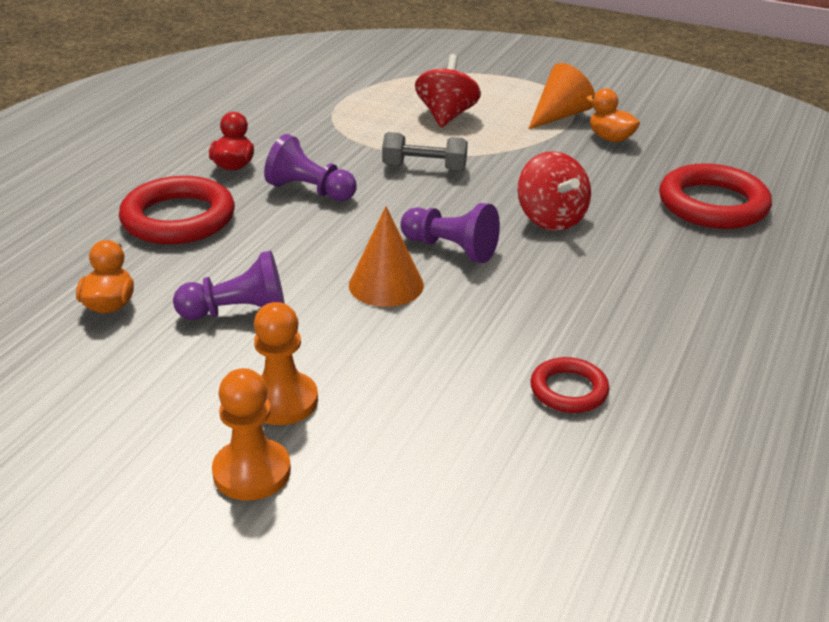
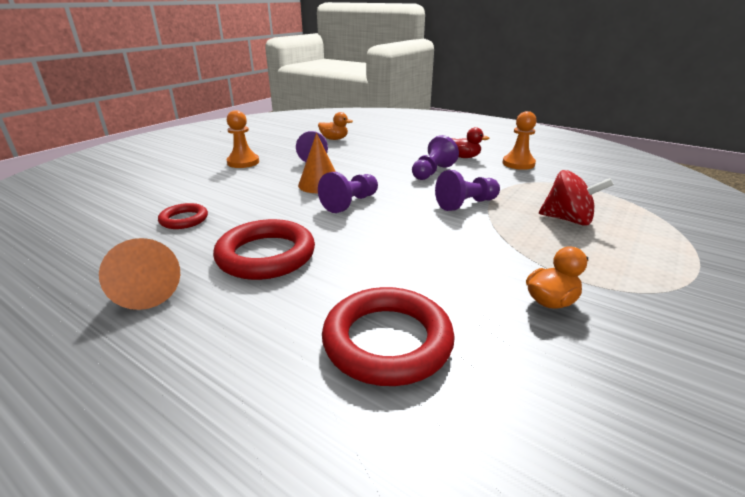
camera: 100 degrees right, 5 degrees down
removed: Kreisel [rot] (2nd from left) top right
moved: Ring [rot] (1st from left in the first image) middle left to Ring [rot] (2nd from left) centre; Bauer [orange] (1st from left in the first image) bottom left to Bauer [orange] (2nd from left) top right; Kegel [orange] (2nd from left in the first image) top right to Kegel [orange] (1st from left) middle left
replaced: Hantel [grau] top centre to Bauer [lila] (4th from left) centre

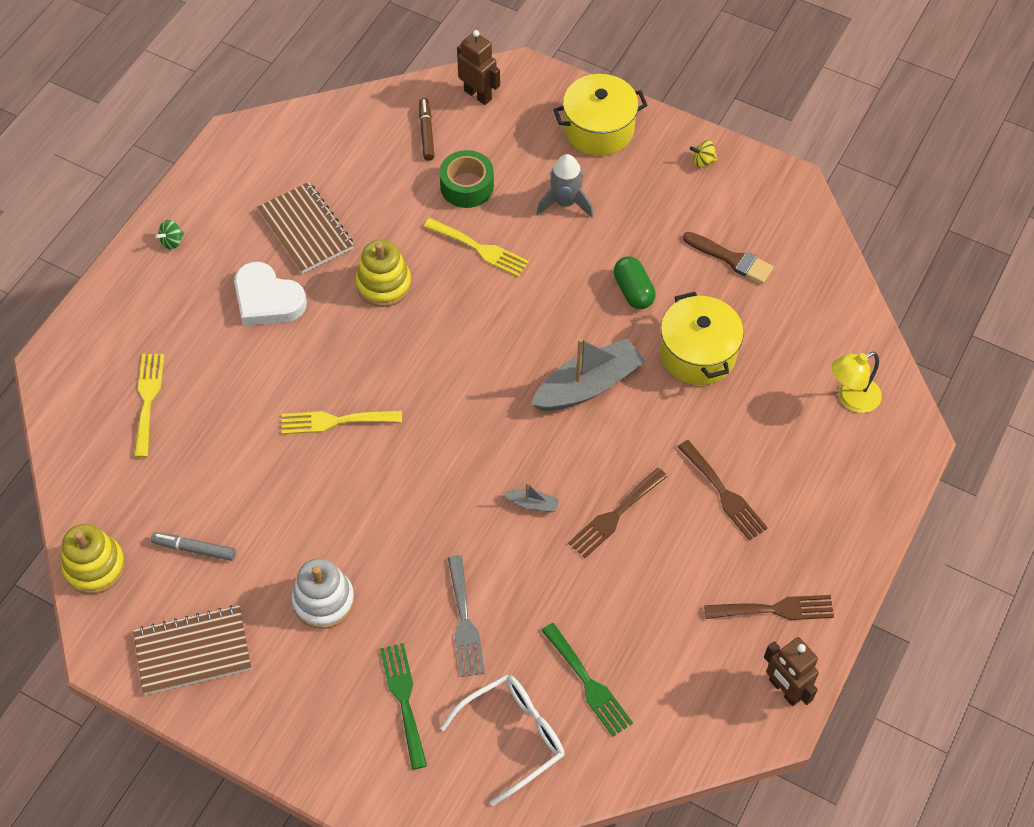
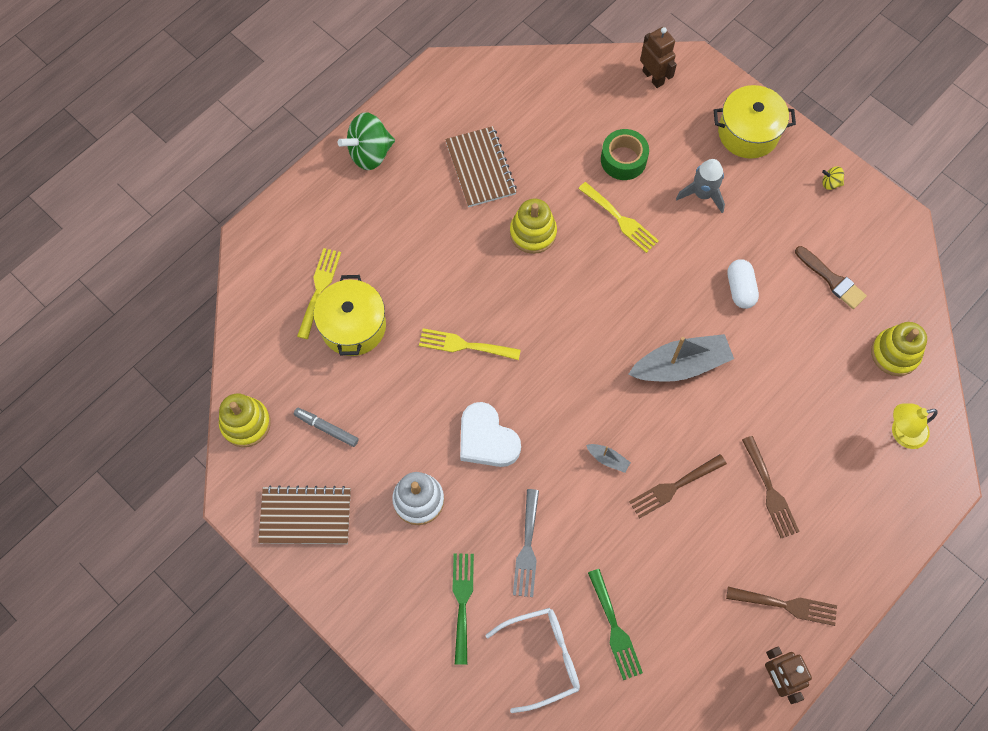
camera: 15 degrees right, 10 degrees up
removed: Filzstift [braun] top centre
added: Stapelspielzeug [gelb] (3rd from left) middle right
moved: Herz [weiß] middle left to centre; Kochtopf [gelb] (2nd from left in the first image) middle right to Kochtopf [gelb] (1st from left) centre
recoloured: Kapsel [grün] centre to Kapsel [weiß] middle right
resized: Kreisel [grün] top left = top centre x2.25

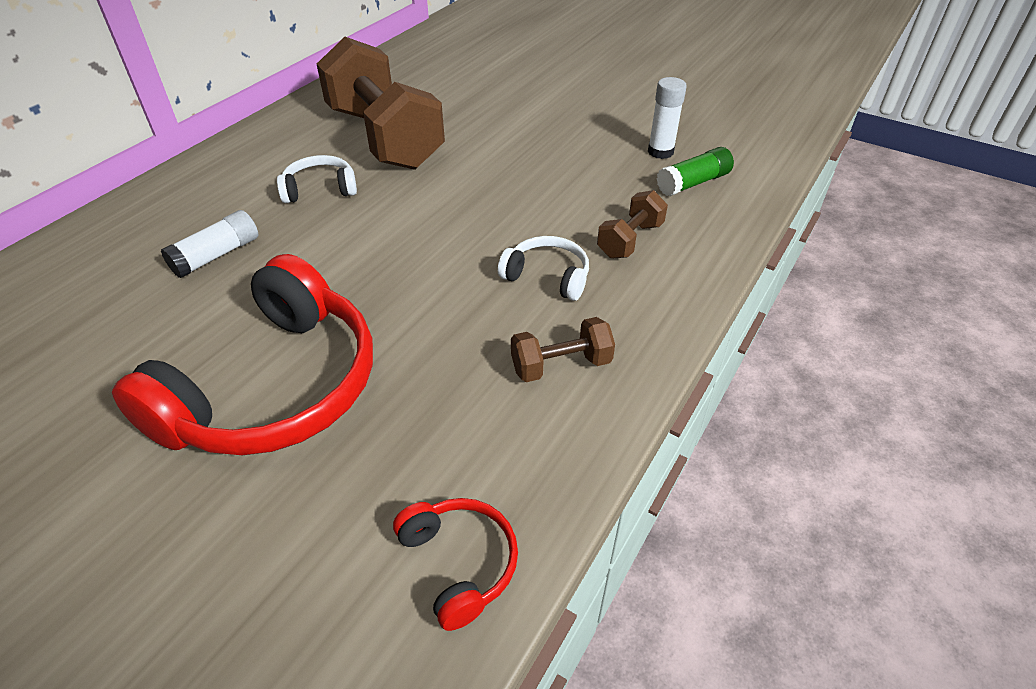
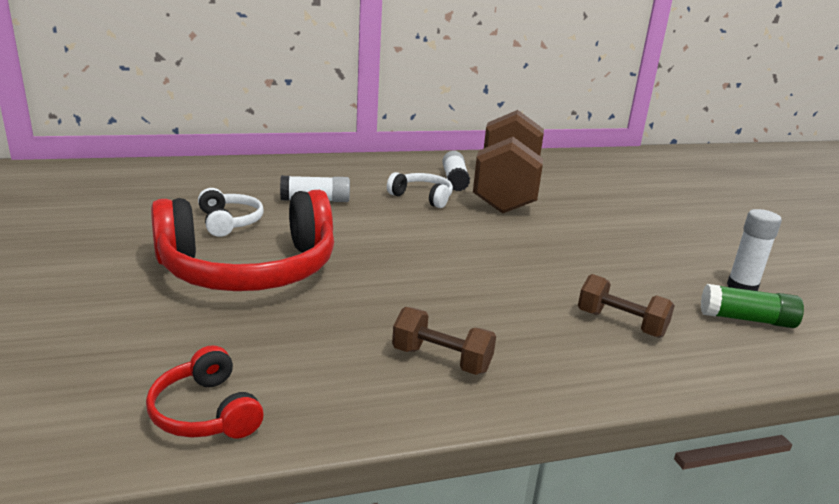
camera: 40 degrees right, 20 degrees down
added: Klebestift [weiß] (2nd from left) centre
moved: Kopfhörer [weiß] (2nd from left in the first image) centre to Kopfhörer [weiß] (1st from left) middle left
turned: Kopfhörer [rot] (2nd from left in the first image) bottom centre = bottom left 135 degrees clockwise; Hantel [braun] (3rd from left) top centre = middle right 45 degrees clockwise

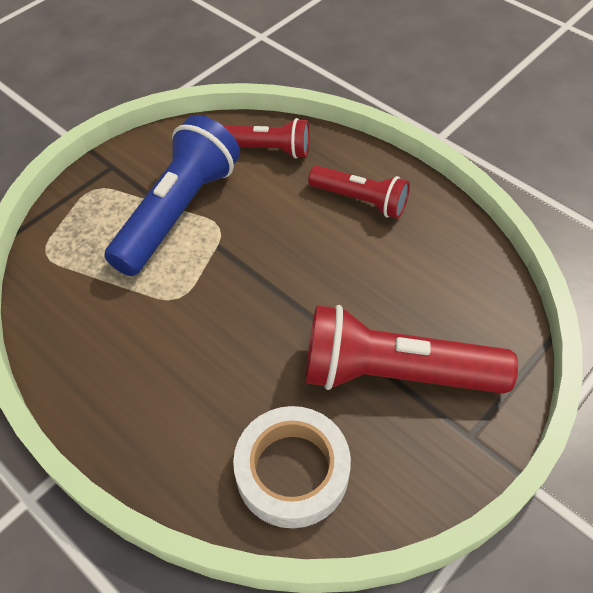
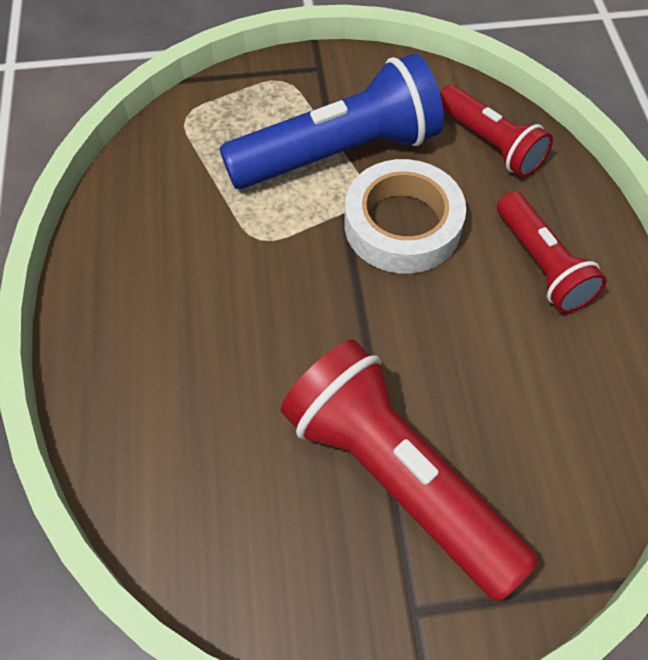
camera: 40 degrees right, 5 degrees up
moved: Klebeband [weiß] bottom centre to top centre

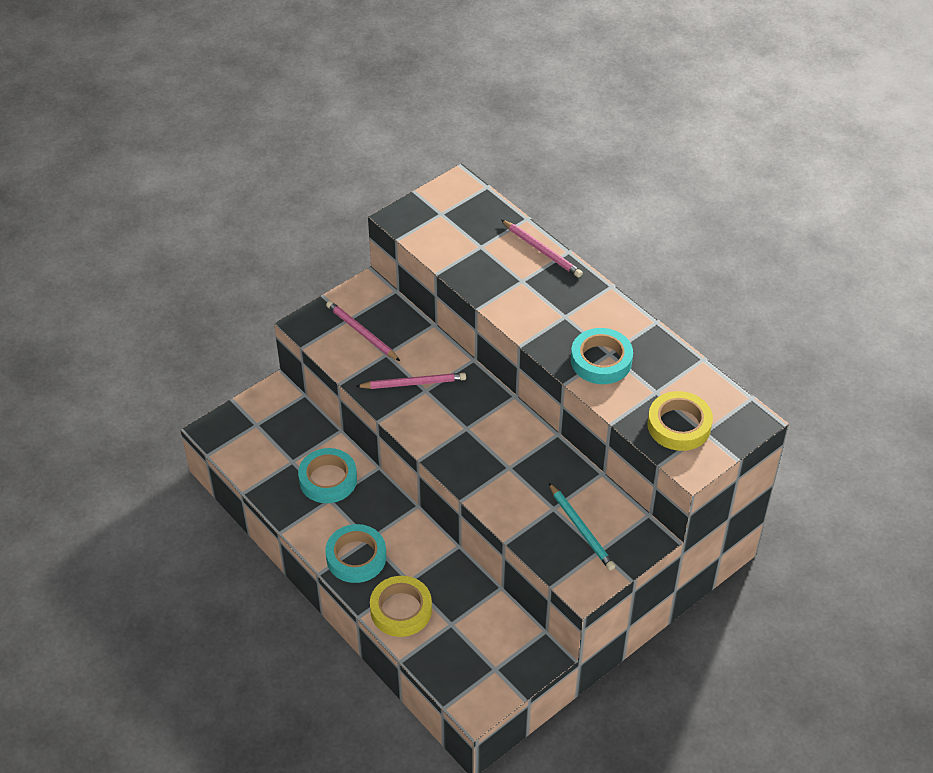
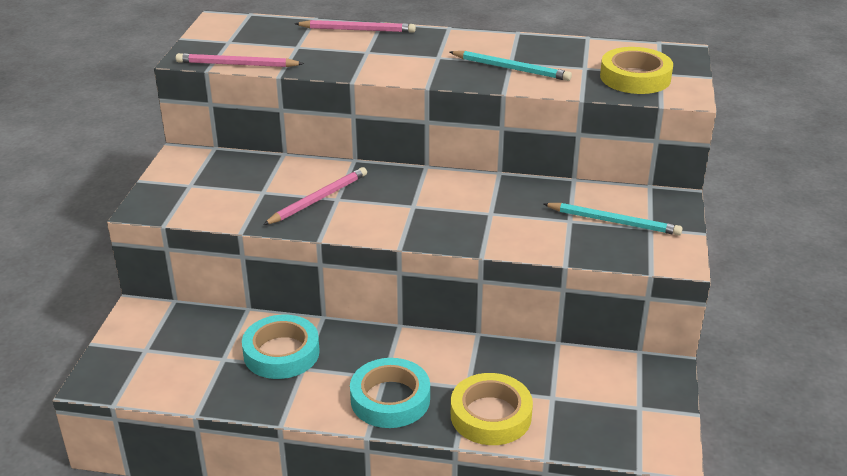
camera: 40 degrees left, 15 degrees down
moved: Bleistift [rosa] (1st from left) centre to top left
replaced: Klebeband [türkis] (3rd from left) centre to Bleistift [türkis] (1st from left) top centre

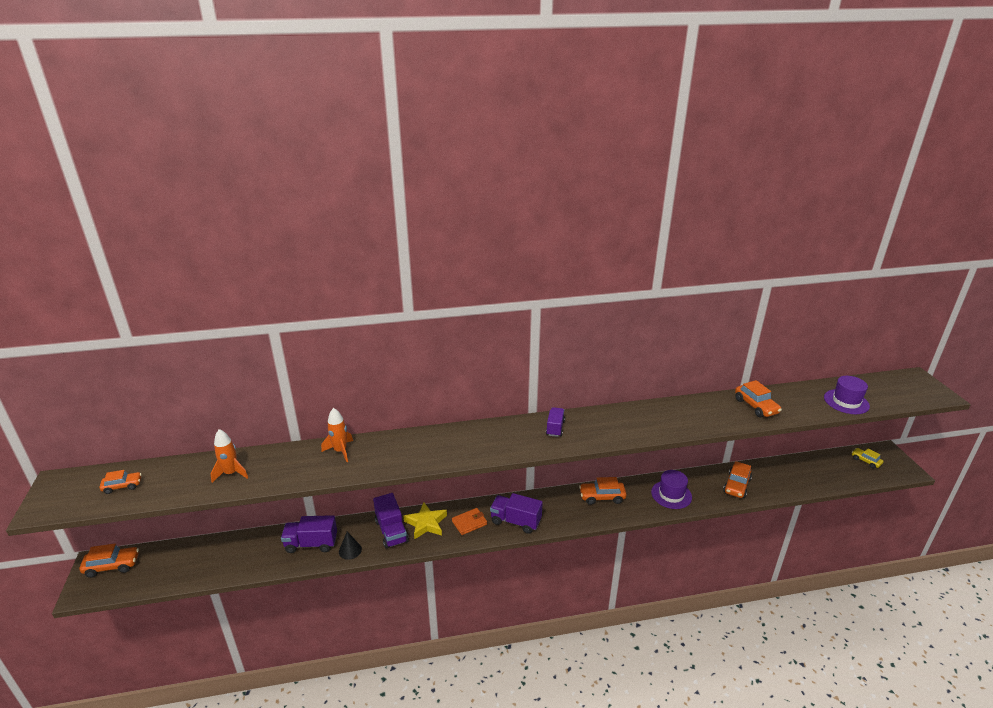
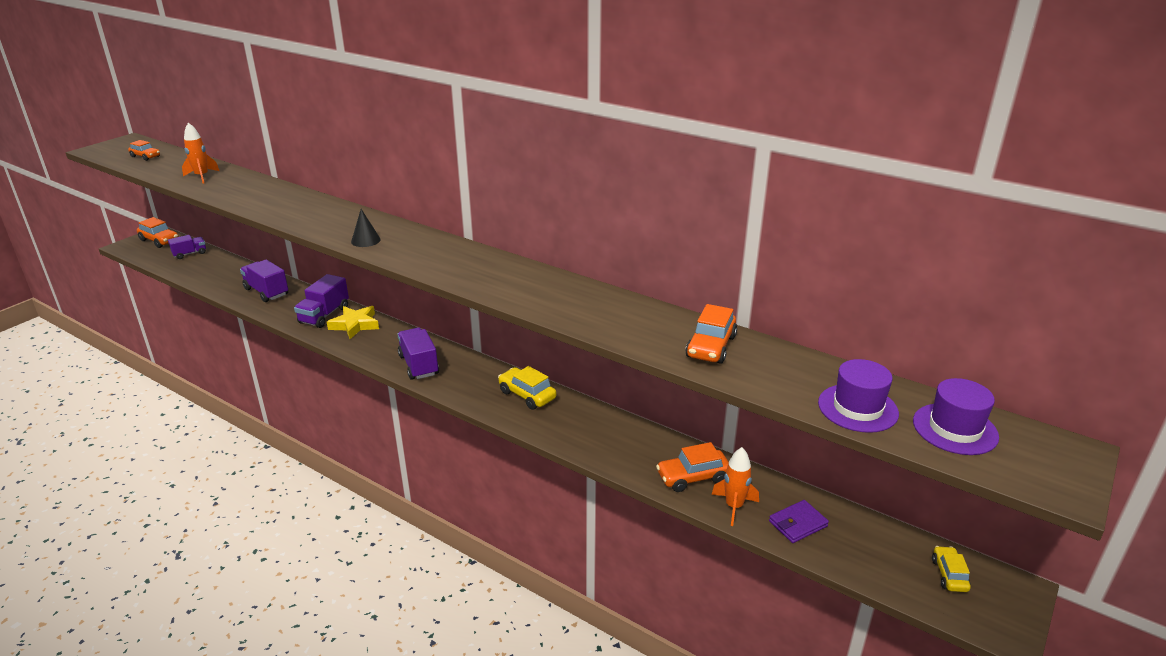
camera: 45 degrees right, 0 degrees up
removed: Geldbörse [orange] bottom centre
added: Geldbörse [lila] bottom right
moved: Rakete [orange] (2nd from left) centre to bottom centre; Kegel [schwarz] bottom centre to middle left; Lastwagen [lila] (4th from left in the first image) centre to Lastwagen [lila] (1st from left) middle left; Hut [lila] (1st from left in the first image) bottom right to Hut [lila] (2nd from left) middle right
recoloured: Auto [orange] (3rd from left) bottom centre to Auto [gelb] (1st from left) centre

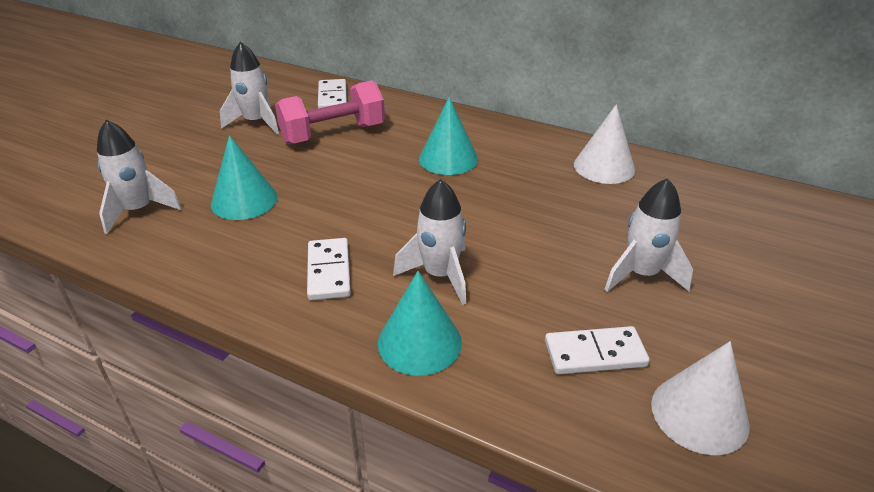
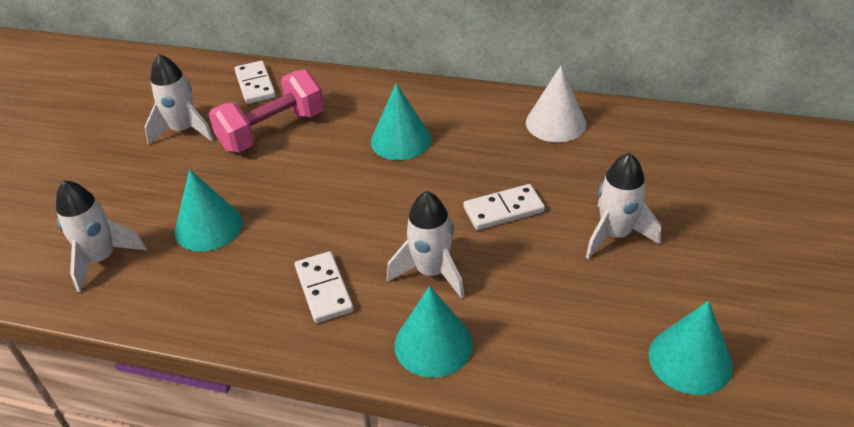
camera: 10 degrees left, 5 degrees up
moved: Dominostein [weiß] (3rd from left) bottom right to centre
recoloured: Kegel [weiß] (2nd from left) bottom right to Kegel [türkis] (4th from left) bottom right

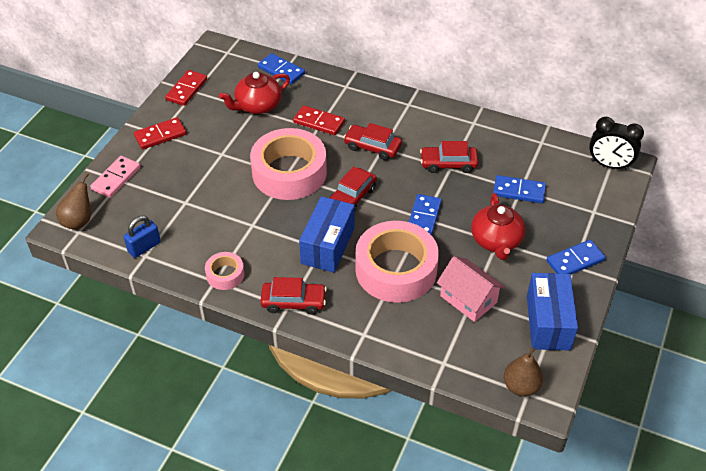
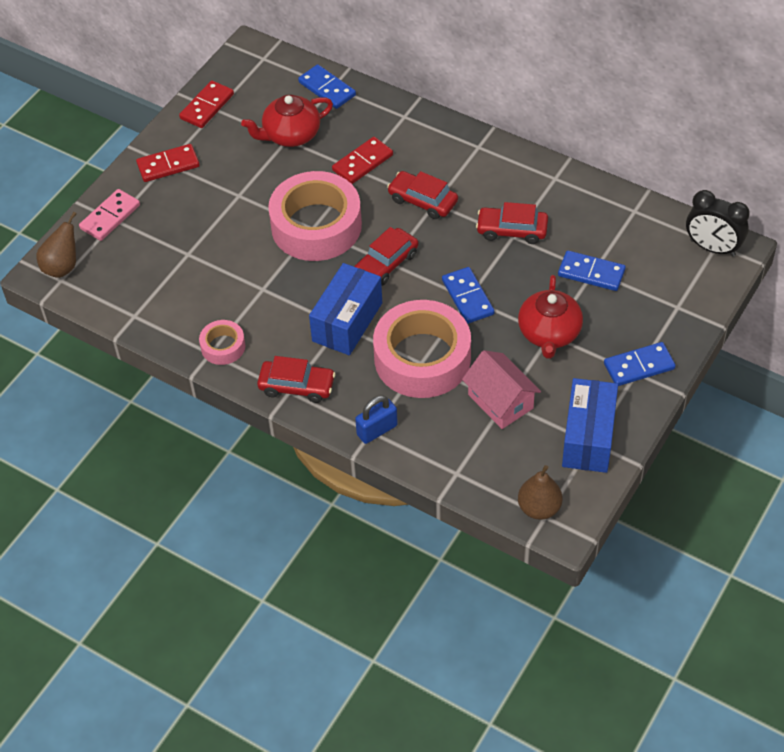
camera: 10 degrees right, 5 degrees up
moved: Vorhängeschloss [blau] middle left to centre
turned: Dominostein [rot] (3rd from left) top centre = top centre 75 degrees counterclockwise; Dominostein [blau] (2nd from left) centre = centre 45 degrees counterclockwise

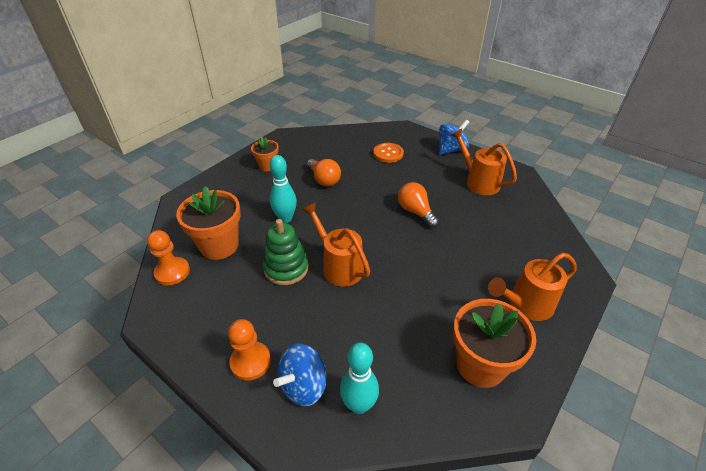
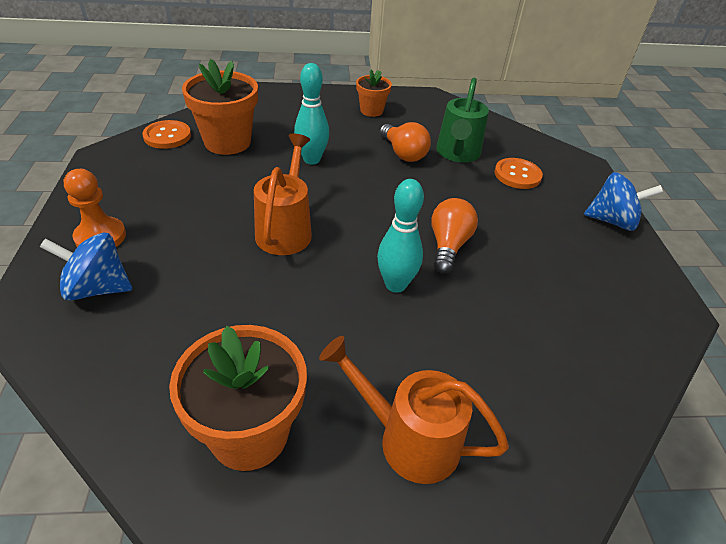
camera: 45 degrees right, 0 degrees up
removed: Stapelspielzeug [grün] centre; Gießkanne [orange] (2nd from left) middle right
added: Gießkanne [grün] top centre
moved: Bowlingkegel [türkis] (2nd from left) bottom centre to centre
replaced: Bauer [orange] (1st from left) middle left to Knopf [orange] (1st from left) top left
turned: Glühbirne [orange] (1st from left) centre = top centre 45 degrees counterclockwise

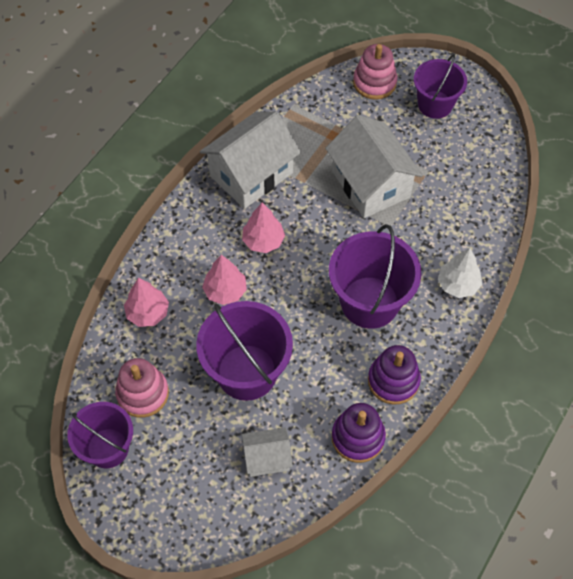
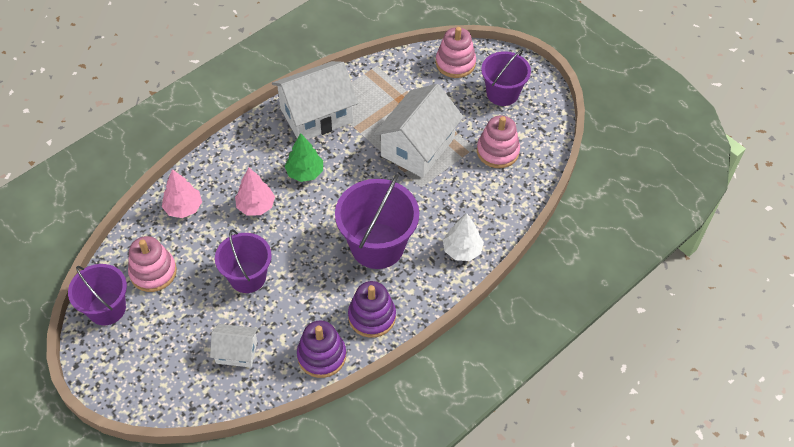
camera: 15 degrees right, 5 degrees down
added: Stapelspielzeug [rosa] (3rd from left) top centre
recoloured: Baum [rosa] (3rd from left) centre to Baum [grün] centre
turned: Haus [weiß] (3rd from left) top centre = top centre 45 degrees clockwise
resized: Eimer [lila] (2nd from left) centre = middle left x0.66

